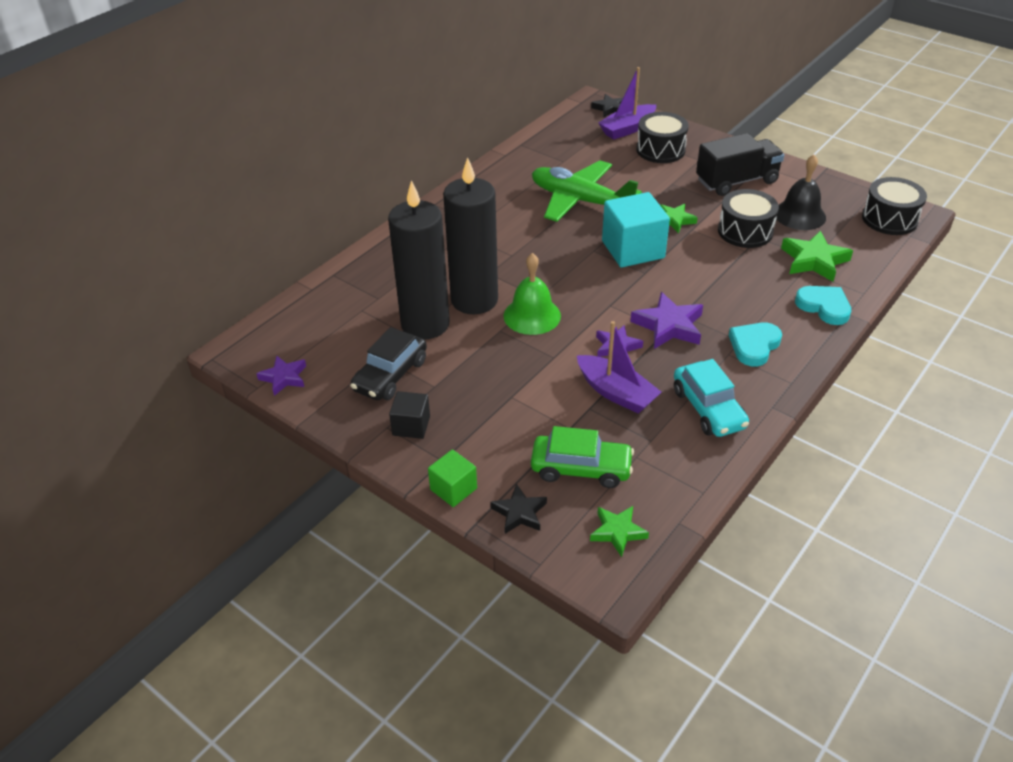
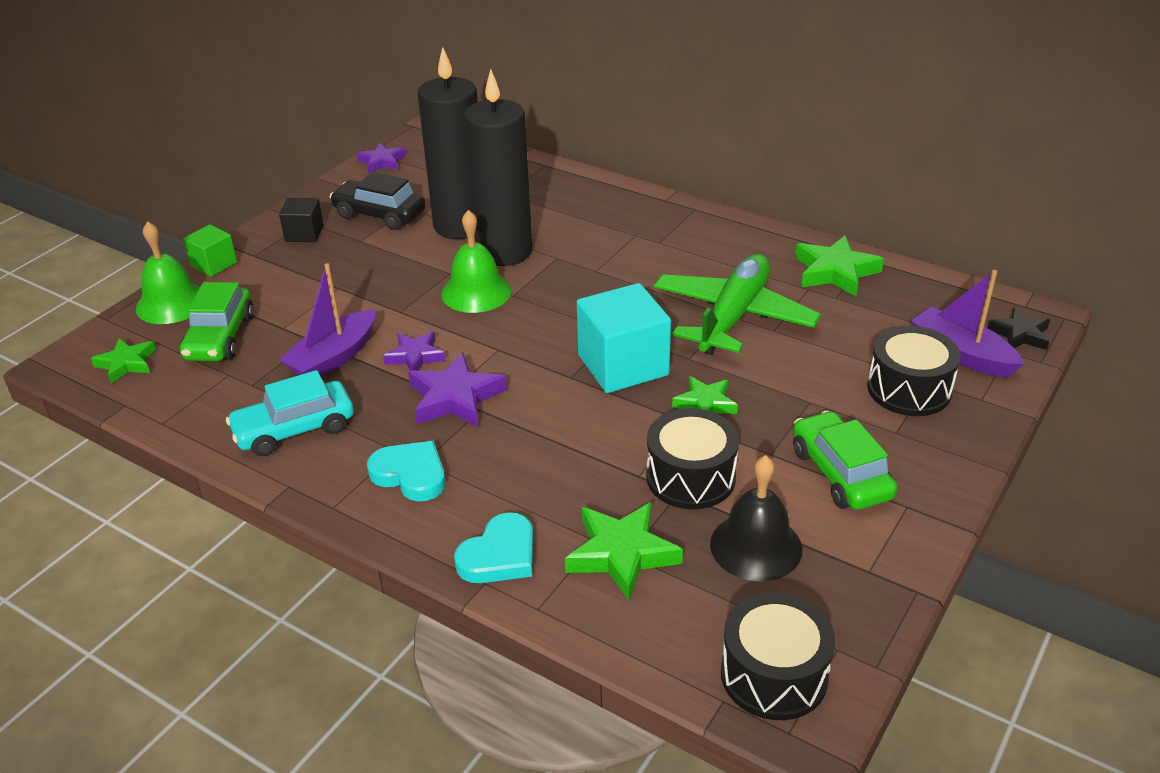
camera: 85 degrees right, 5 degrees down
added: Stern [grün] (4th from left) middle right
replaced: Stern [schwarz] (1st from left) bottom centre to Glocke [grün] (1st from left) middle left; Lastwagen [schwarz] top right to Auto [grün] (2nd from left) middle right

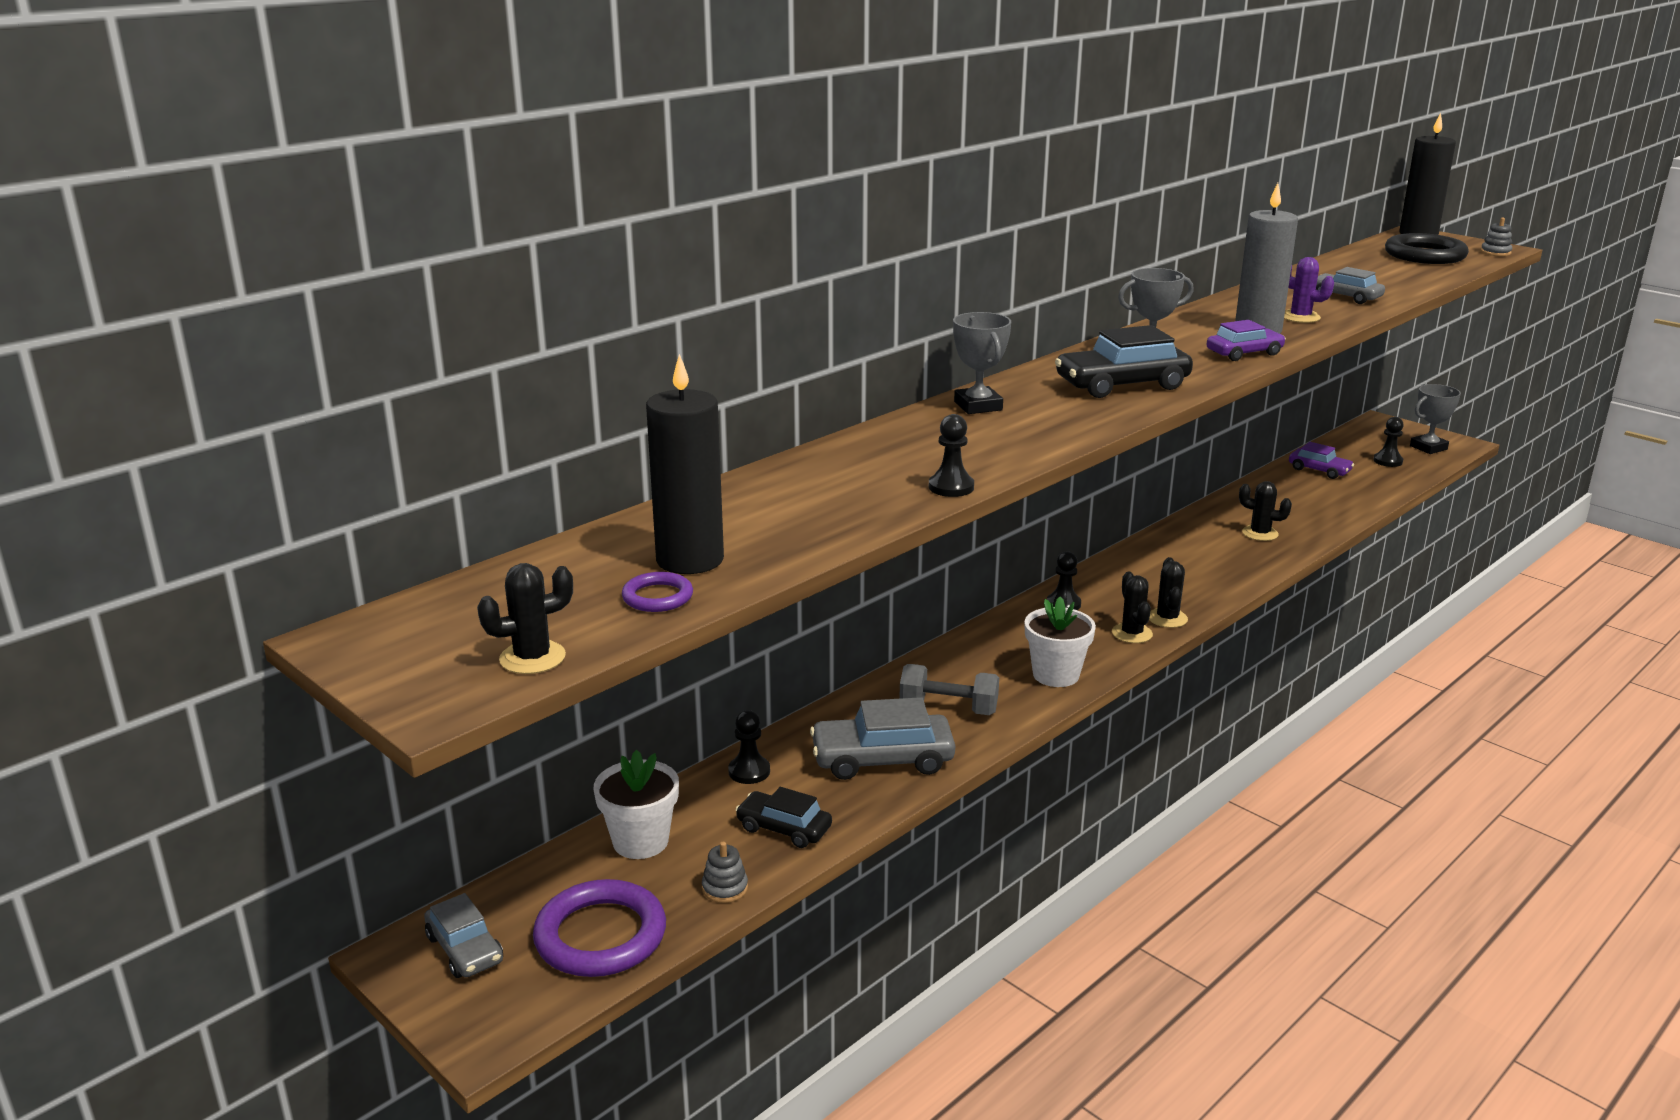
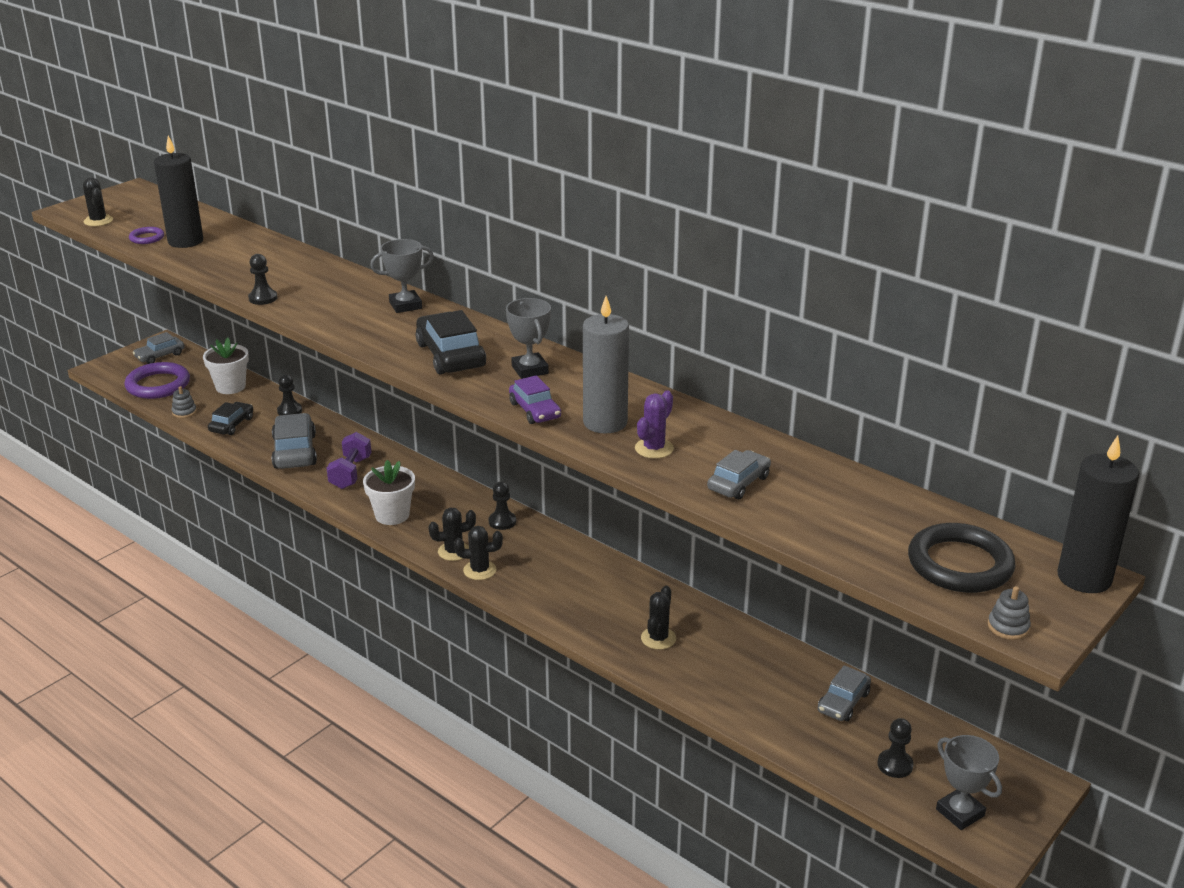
camera: 85 degrees right, 5 degrees up
recoloured: Hantel [grau] centre to Hantel [lila] middle left; Auto [lila] (2nd from left) middle right to Auto [grau] (4th from left) bottom right

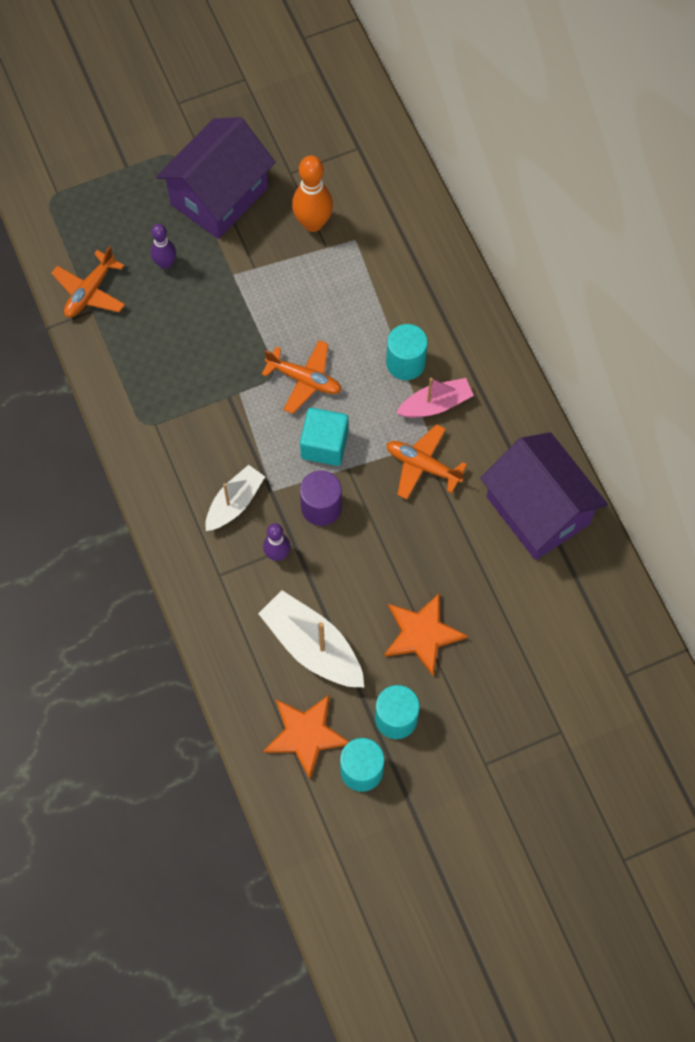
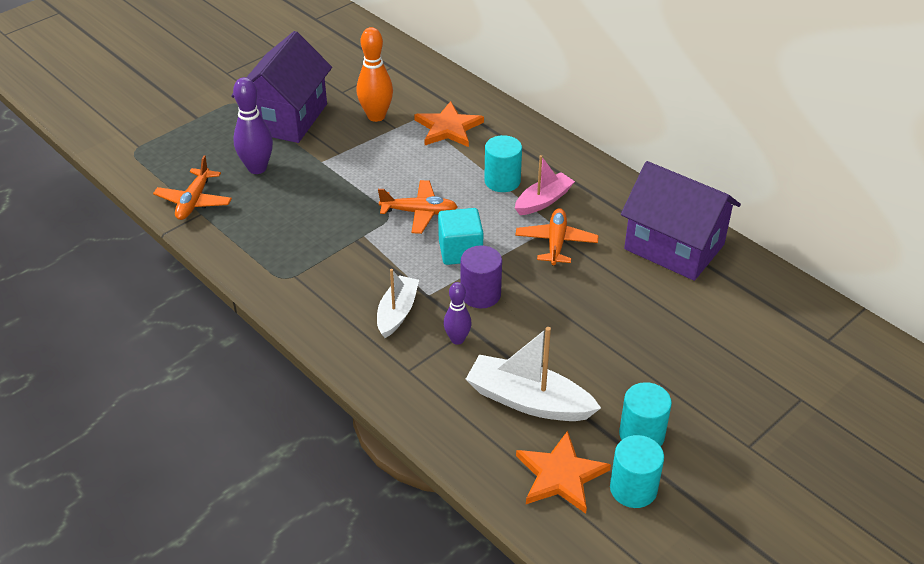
camera: 20 degrees left, 25 degrees down
moved: Stern [orange] (2nd from left in the first image) centre to Stern [orange] (1st from left) top centre
turned: Flugzeug [orange] (3rd from left) centre = centre 90 degrees clockwise
resized: Bowlingkegel [lila] (1st from left) top left = top left x1.61

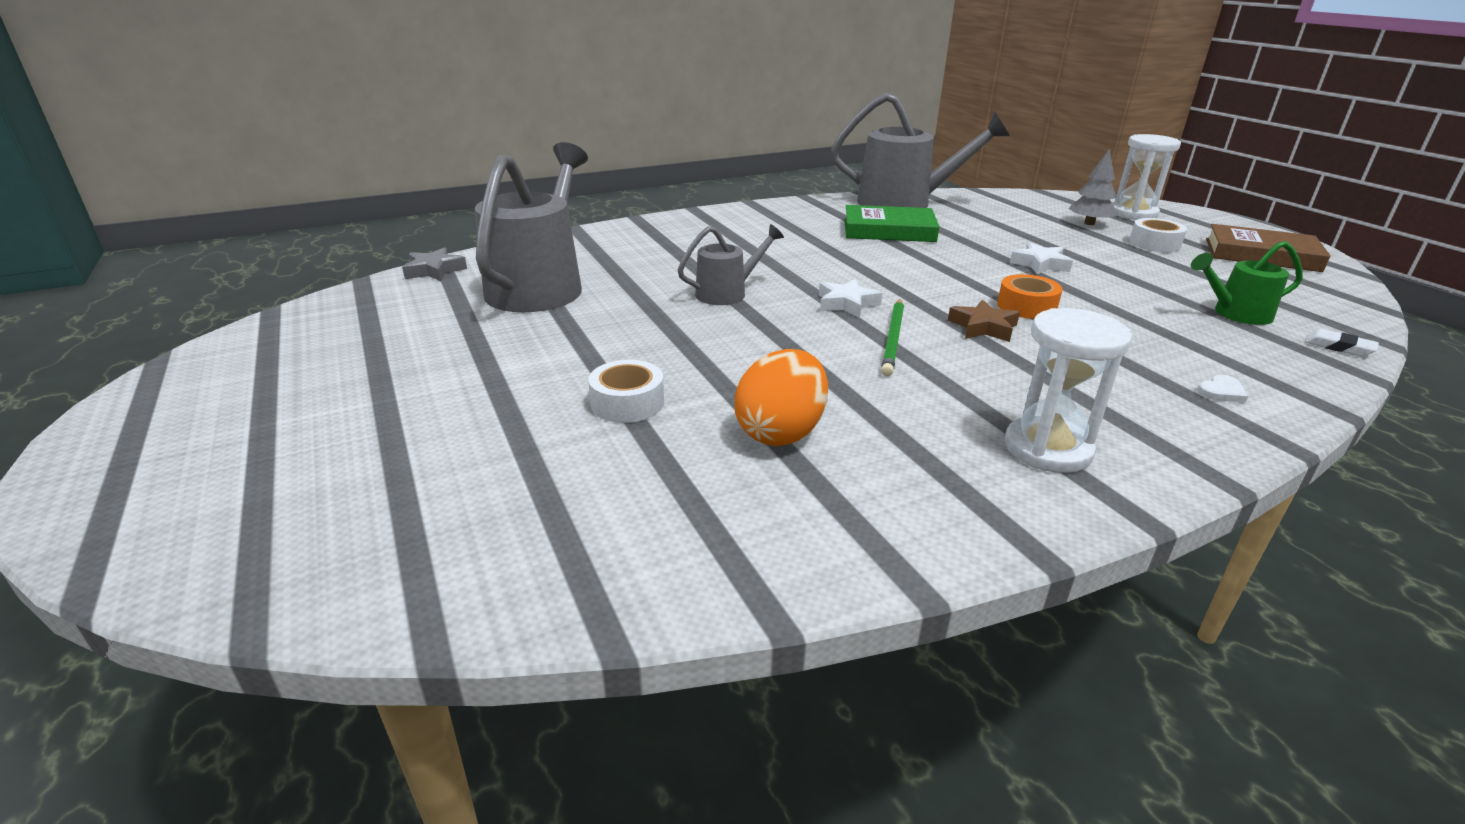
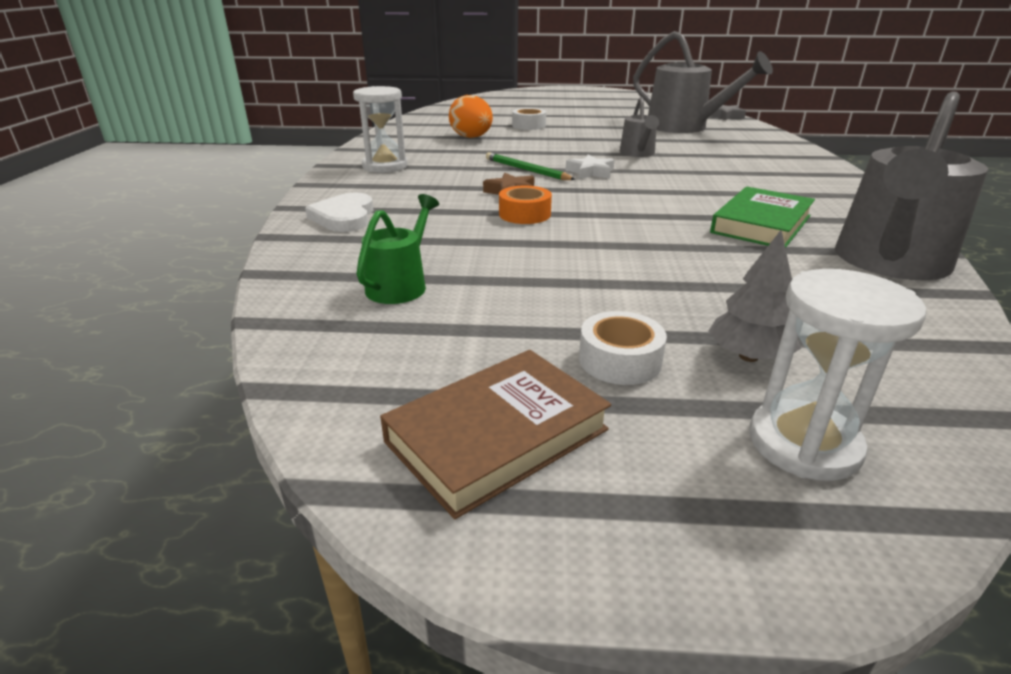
camera: 120 degrees right, 0 degrees up
removed: Stern [weiß] (2nd from left) top right; Radiergummi [weiß] middle right
resized: Herz [weiß] middle right = top centre x2.11

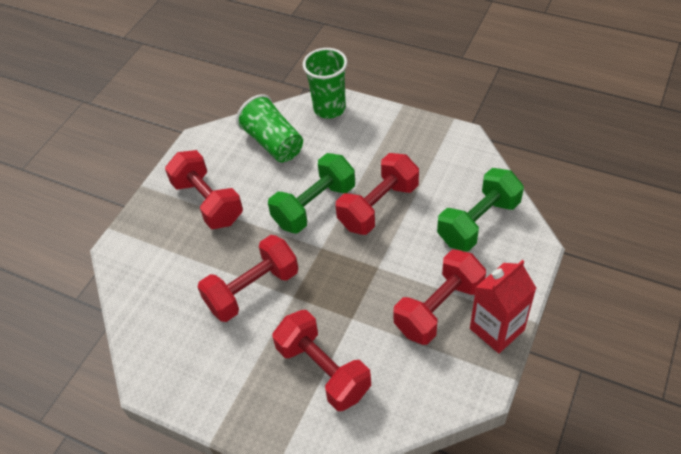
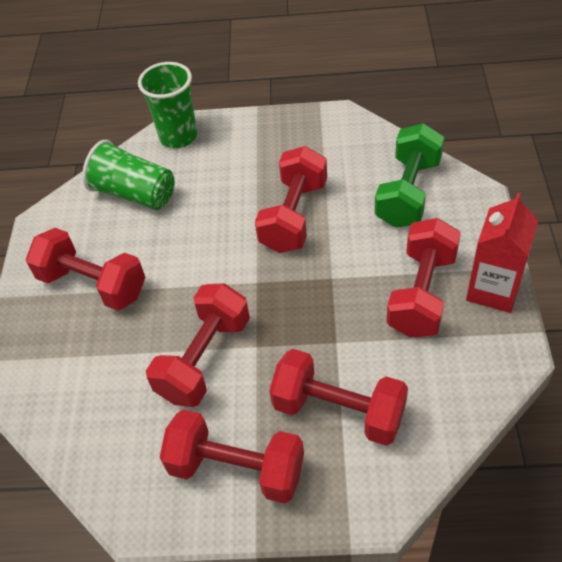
camera: 25 degrees left, 0 degrees up
removed: Hantel [grün] (1st from left) centre
added: Hantel [rot] (3rd from left) bottom centre

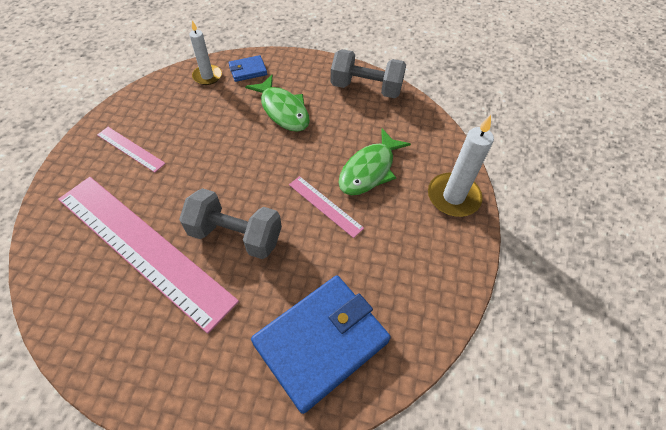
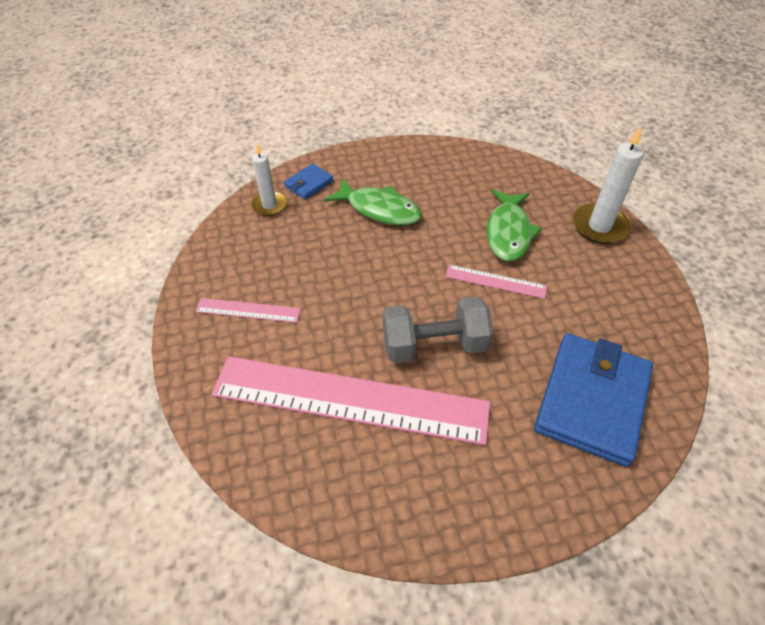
camera: 25 degrees left, 5 degrees down
removed: Hantel [grau] (2nd from left) top centre

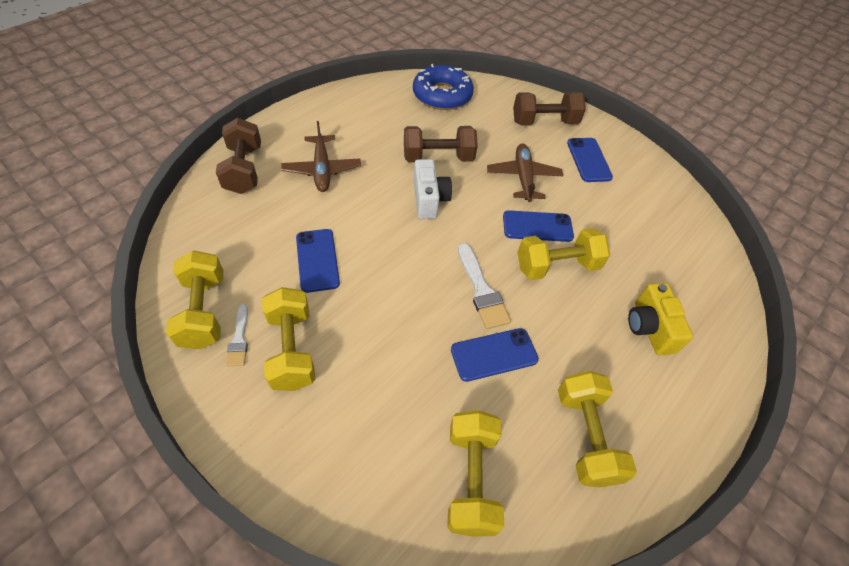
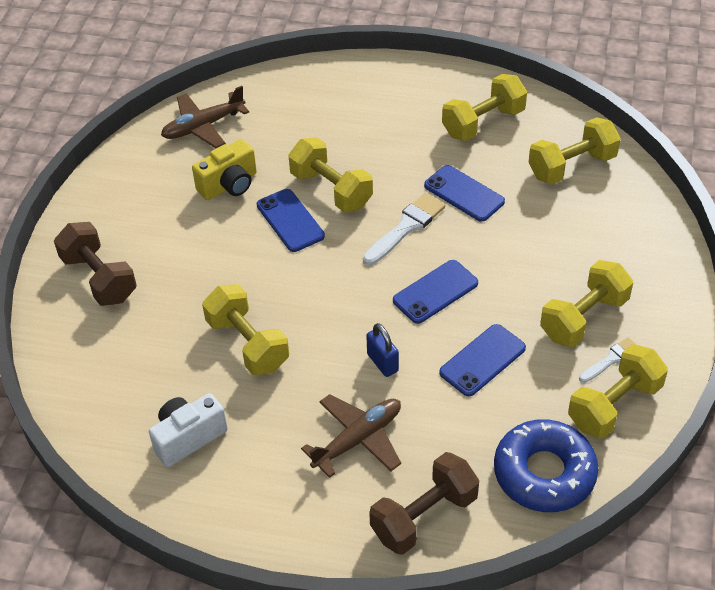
camera: 115 degrees left, 5 degrees down
added: Vorhängeschloss [blau] centre
moved: Donut [blau] top centre to bottom right; Kamera [weiß] centre to bottom left; Flugzeug [braun] (2nd from left in the first image) top centre to Flugzeug [braun] (1st from left) top left; Handy [blau] (4th from left in the first image) top right to Handy [blau] (2nd from left) centre; Kamera [gelb] middle right to top left
recoloured: Hantel [braun] (2nd from left) top centre to Hantel [gelb] (1st from left) centre

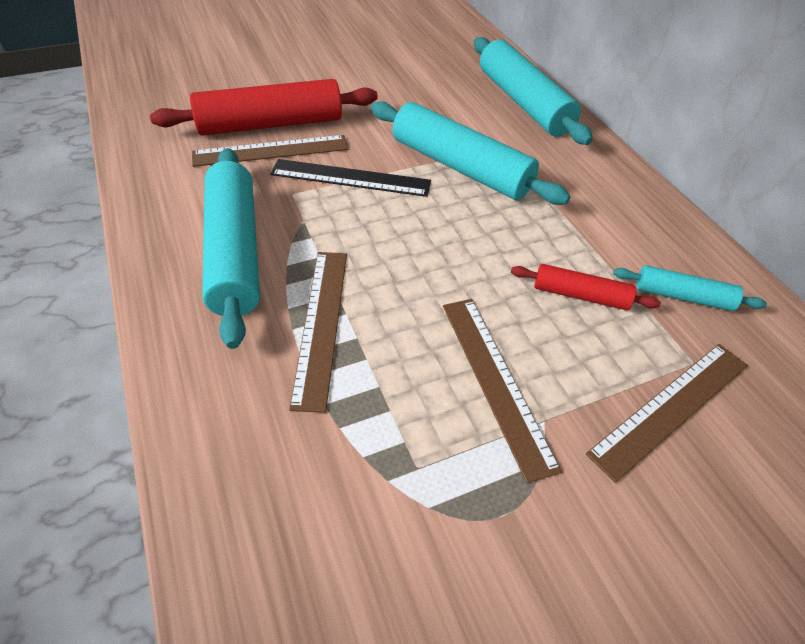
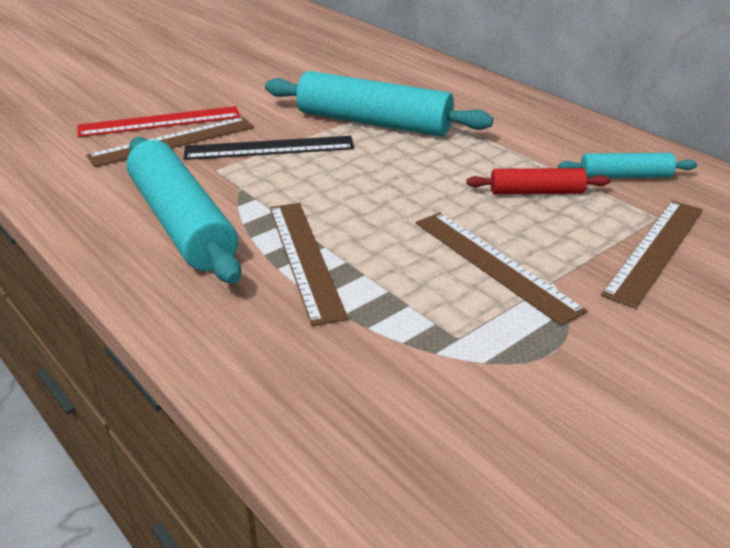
camera: 15 degrees left, 15 degrees down
removed: Nudelholz [türkis] (3rd from left) top centre
replaced: Nudelholz [rot] (1st from left) top left to Lineal [rot] top left

